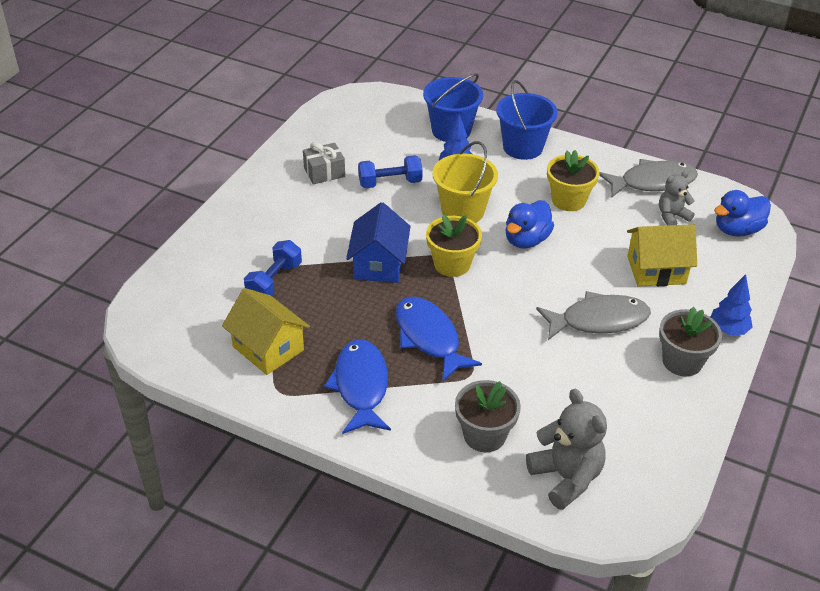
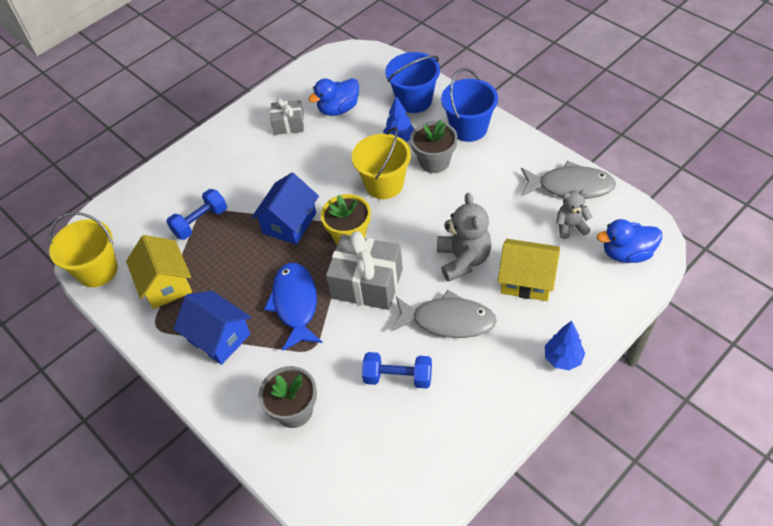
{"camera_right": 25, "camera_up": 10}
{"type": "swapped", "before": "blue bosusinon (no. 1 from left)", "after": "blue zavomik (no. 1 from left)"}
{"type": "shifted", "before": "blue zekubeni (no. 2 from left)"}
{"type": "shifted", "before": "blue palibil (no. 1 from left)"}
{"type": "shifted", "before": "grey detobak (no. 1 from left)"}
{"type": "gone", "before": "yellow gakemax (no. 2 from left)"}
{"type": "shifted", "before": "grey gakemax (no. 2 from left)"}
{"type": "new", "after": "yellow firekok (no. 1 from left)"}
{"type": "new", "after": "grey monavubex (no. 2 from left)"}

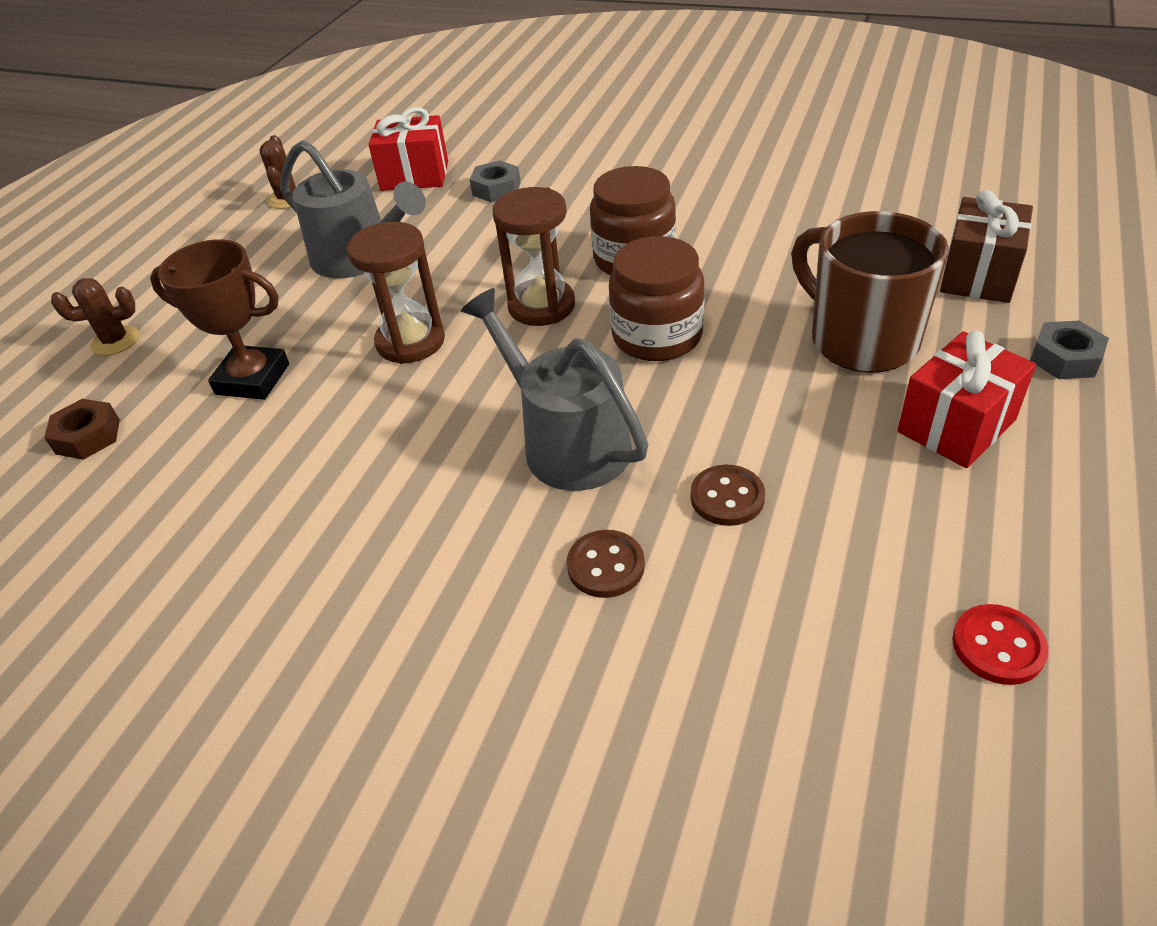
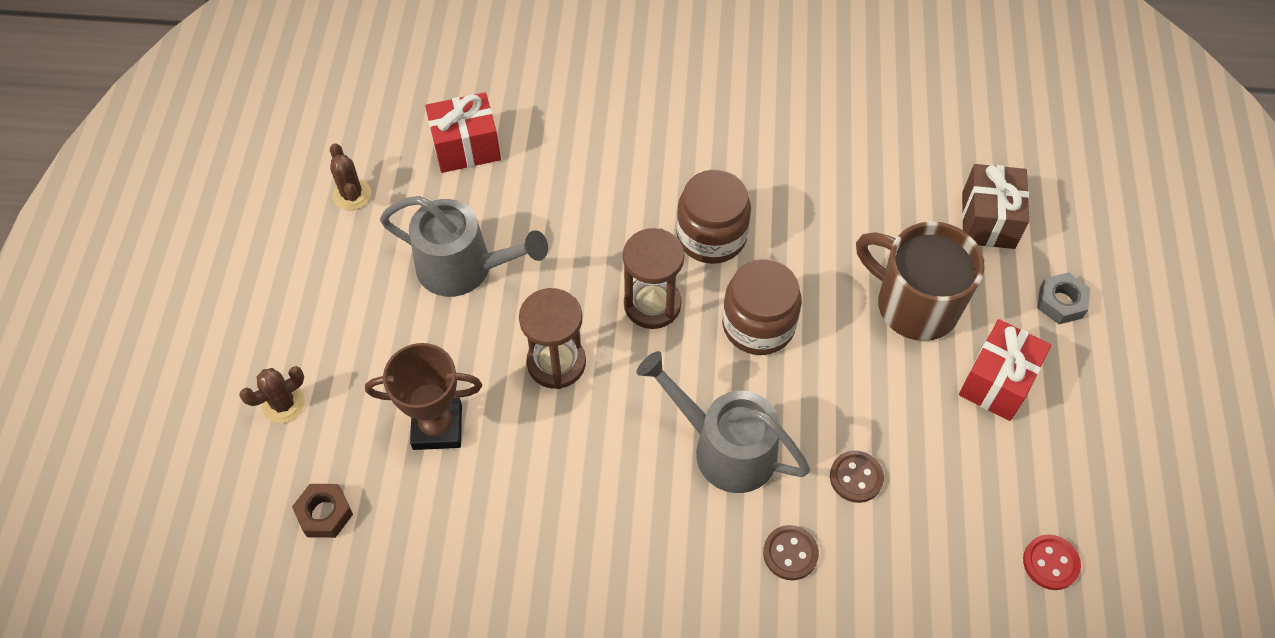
{"camera_right": -20, "camera_up": 15}
{"type": "gone", "before": "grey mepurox (no. 1 from left)"}

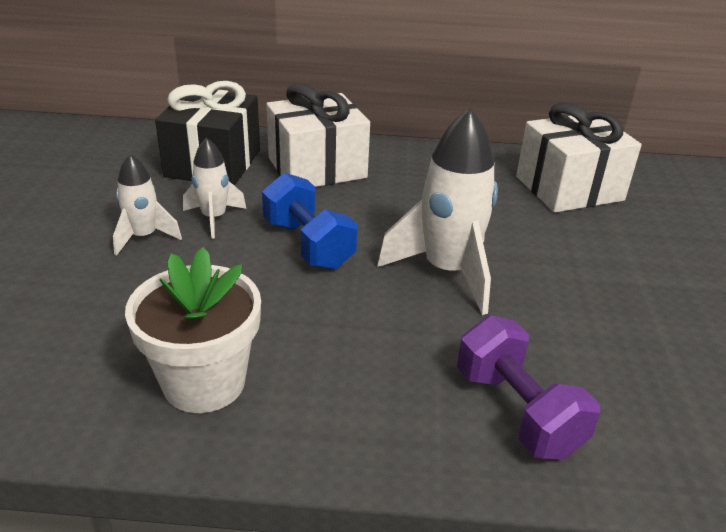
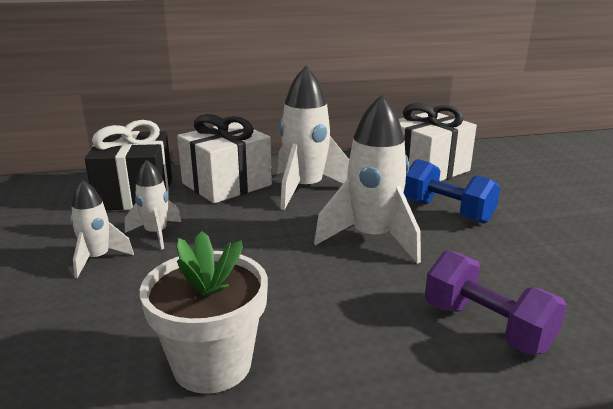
{"camera_right": -15, "camera_up": -10}
{"type": "shifted", "before": "blue zekubeni"}
{"type": "new", "after": "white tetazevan (no. 3 from left)"}

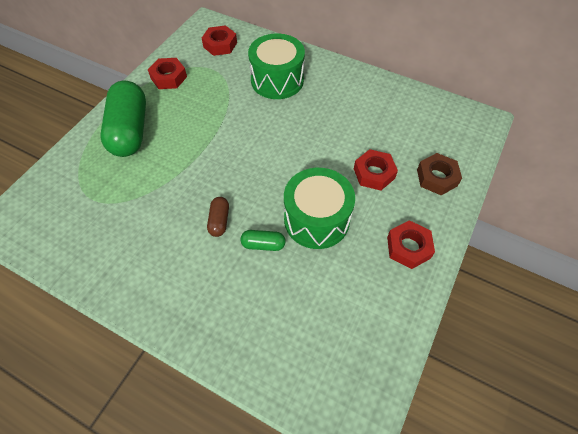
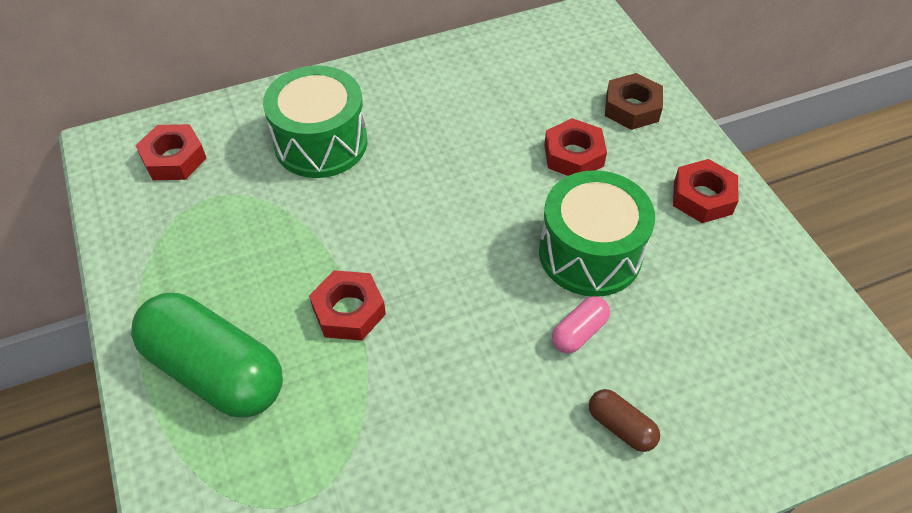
{"camera_right": -50, "camera_up": -5}
{"type": "shifted", "before": "red mepurox (no. 1 from left in the first image)", "after": "red mepurox (no. 2 from left)"}
{"type": "shifted", "before": "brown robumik"}
{"type": "repainted", "before": "green robumik (no. 2 from left)", "after": "pink robumik"}

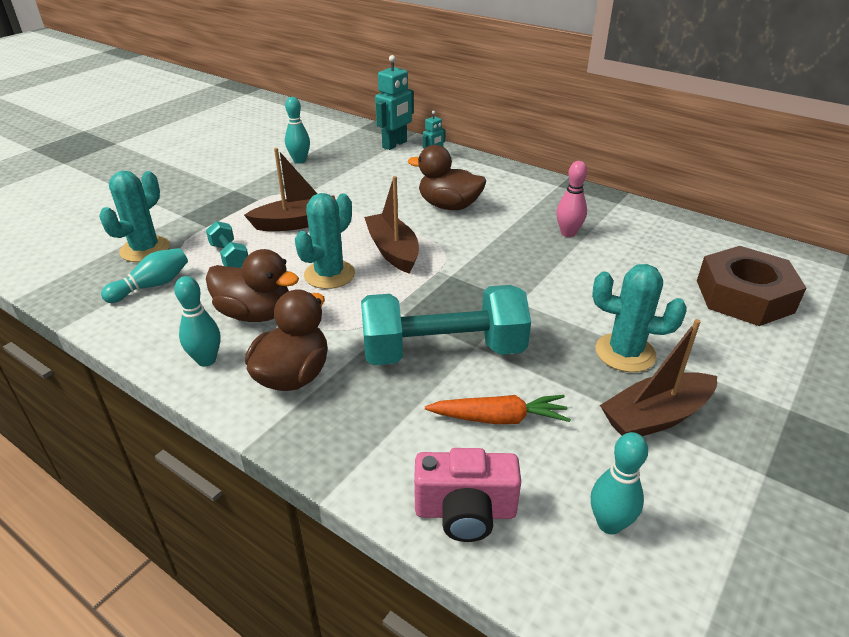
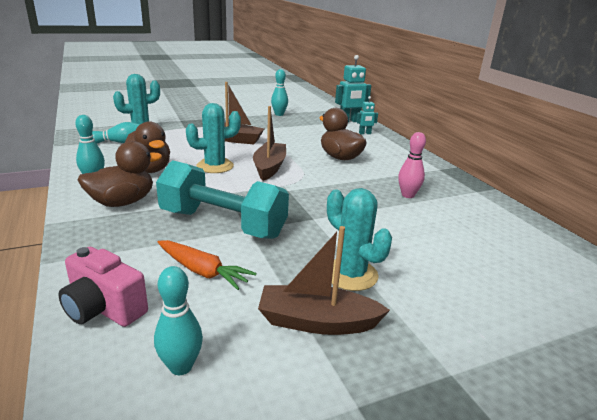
{"camera_right": 30, "camera_up": -10}
{"type": "gone", "before": "turquoise zekubeni (no. 1 from left)"}
{"type": "gone", "before": "brown mepurox"}

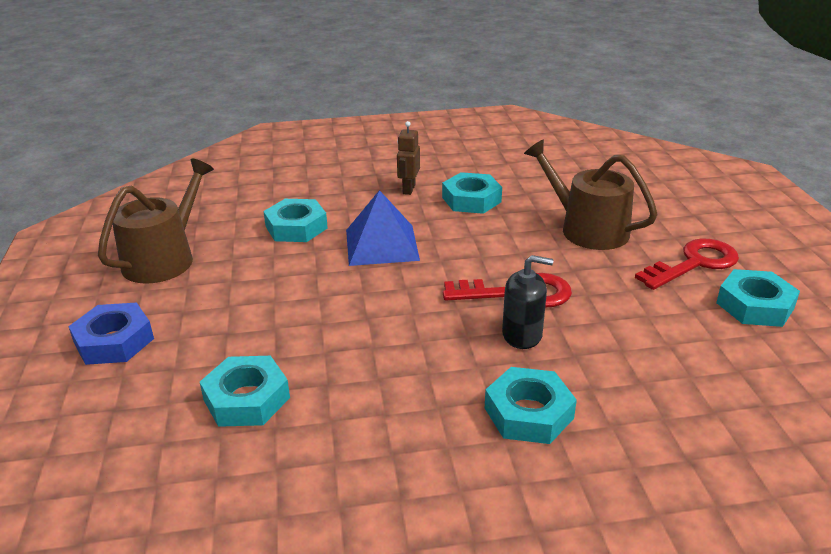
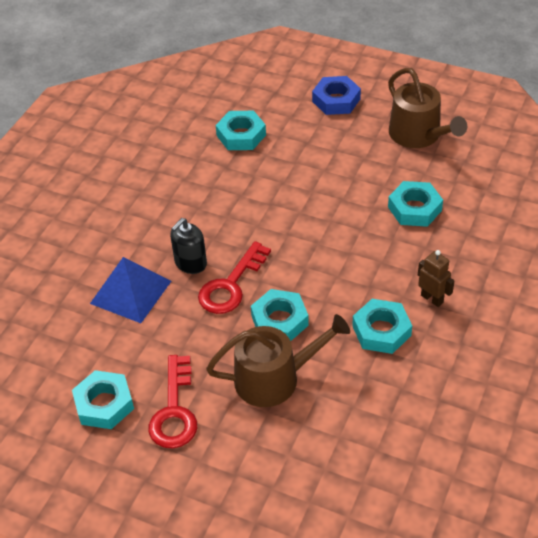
{"camera_right": 125, "camera_up": 15}
{"type": "shifted", "before": "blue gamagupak"}
{"type": "shifted", "before": "turquoise mepurox (no. 4 from left in the first image)", "after": "turquoise mepurox (no. 3 from left)"}

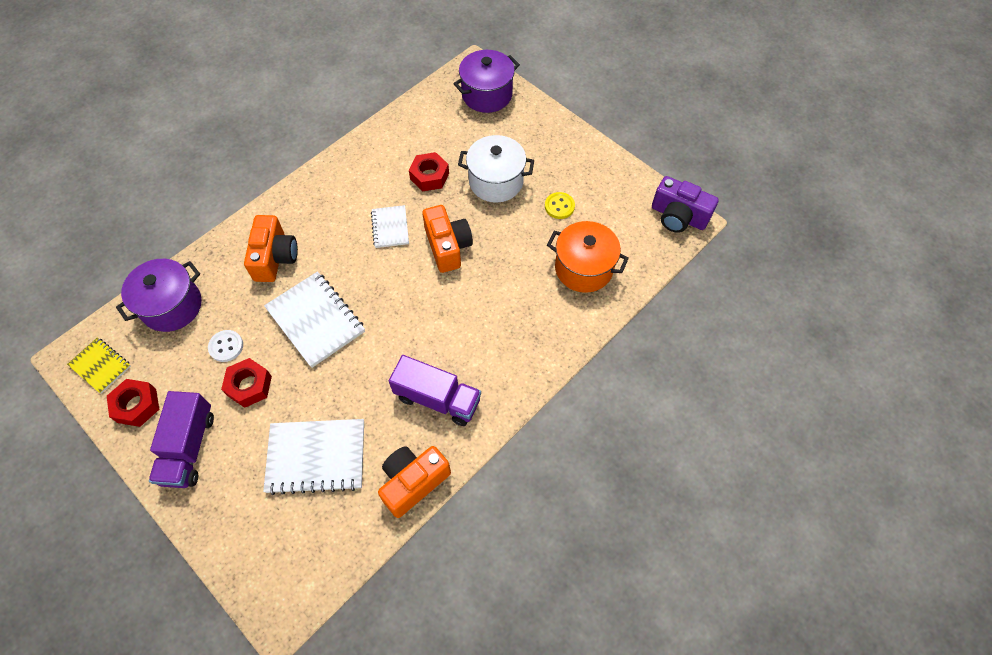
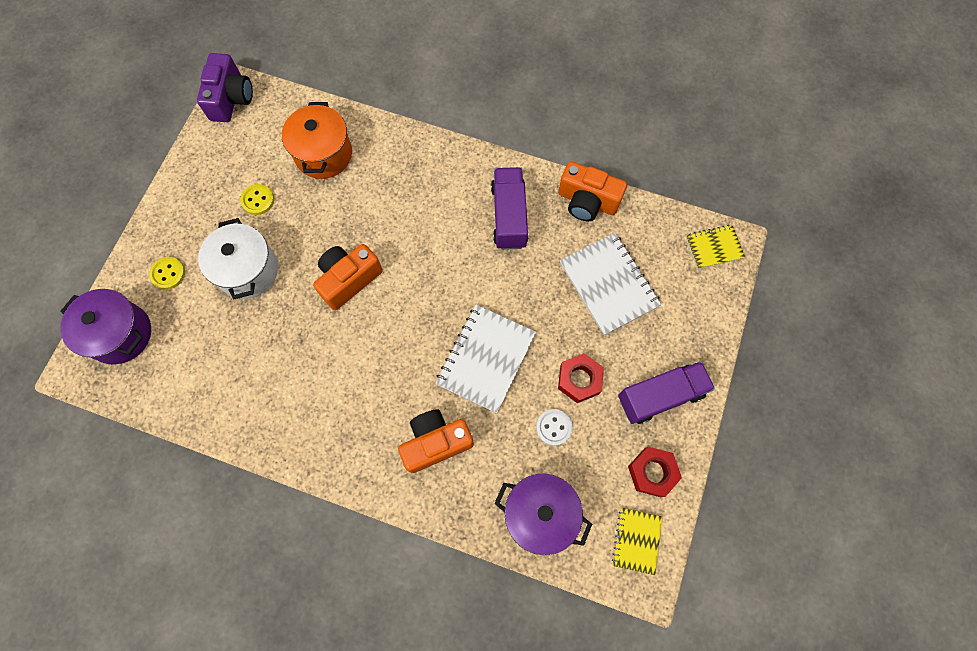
{"camera_right": -115, "camera_up": 10}
{"type": "gone", "before": "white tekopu (no. 3 from left)"}
{"type": "gone", "before": "red mepurox (no. 3 from left)"}
{"type": "new", "after": "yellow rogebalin (no. 1 from left)"}
{"type": "new", "after": "yellow tekopu (no. 2 from left)"}

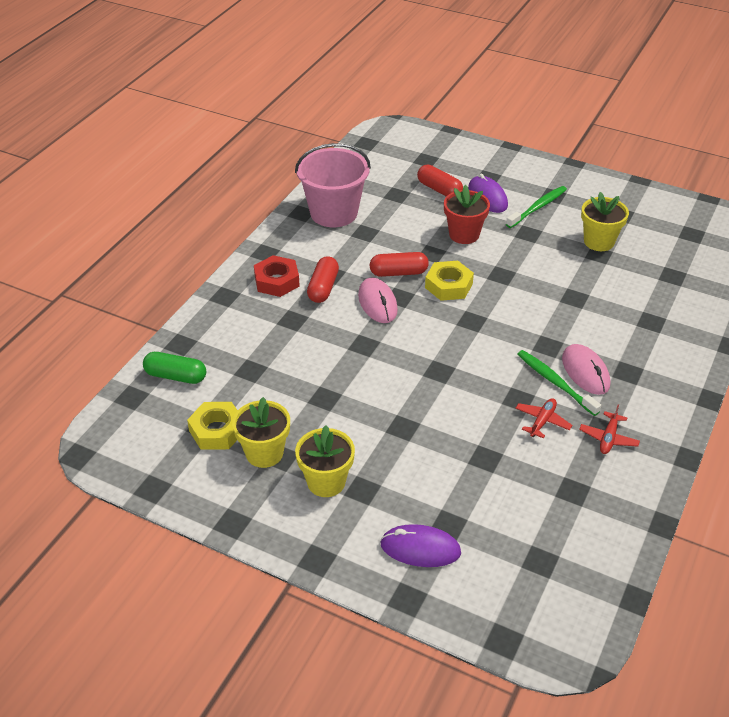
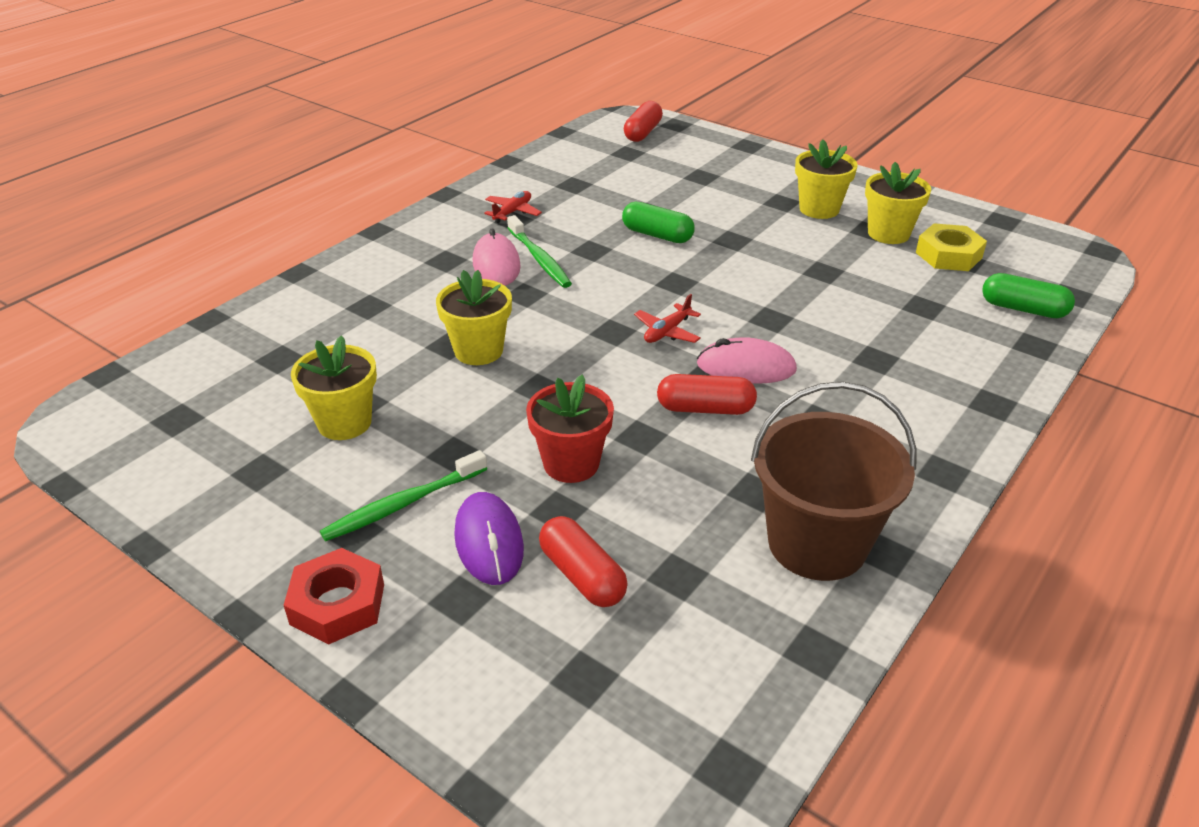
{"camera_right": -170, "camera_up": -5}
{"type": "shifted", "before": "red mepurox"}
{"type": "repainted", "before": "pink firekok", "after": "brown firekok"}
{"type": "shifted", "before": "red robumik (no. 1 from left in the first image)", "after": "red robumik (no. 2 from left)"}
{"type": "rotated", "before": "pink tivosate (no. 1 from left in the first image)", "turn": -75}
{"type": "gone", "before": "purple tivosate (no. 1 from left)"}
{"type": "gone", "before": "yellow mepurox (no. 2 from left)"}
{"type": "shifted", "before": "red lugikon (no. 1 from left in the first image)", "after": "red lugikon (no. 2 from left)"}
{"type": "new", "after": "yellow gakemax (no. 2 from left)"}
{"type": "new", "after": "green robumik (no. 1 from left)"}

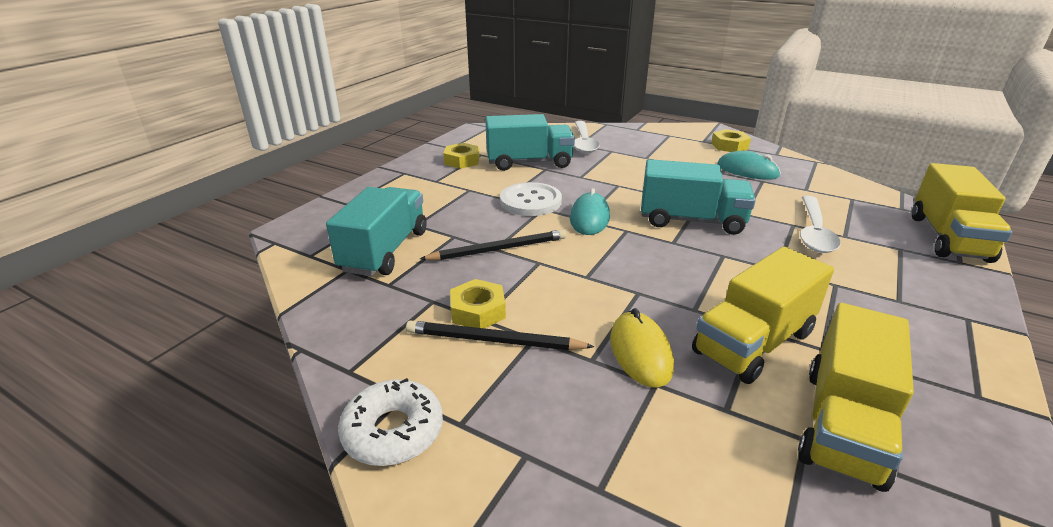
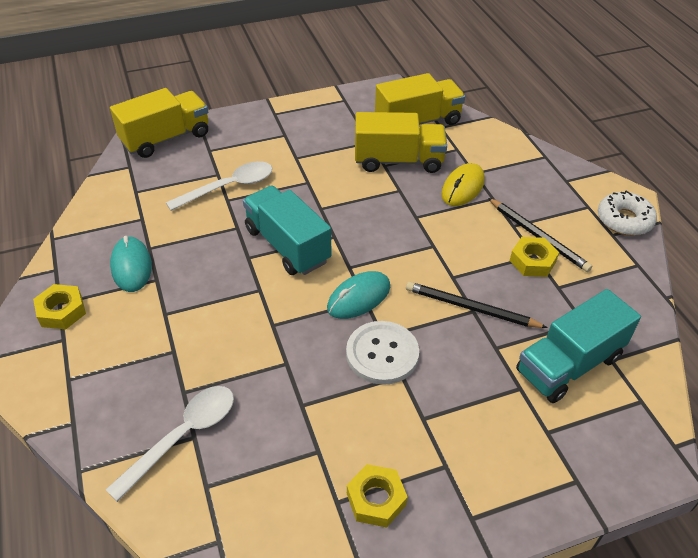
{"camera_right": -140, "camera_up": 15}
{"type": "gone", "before": "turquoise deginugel (no. 2 from left)"}

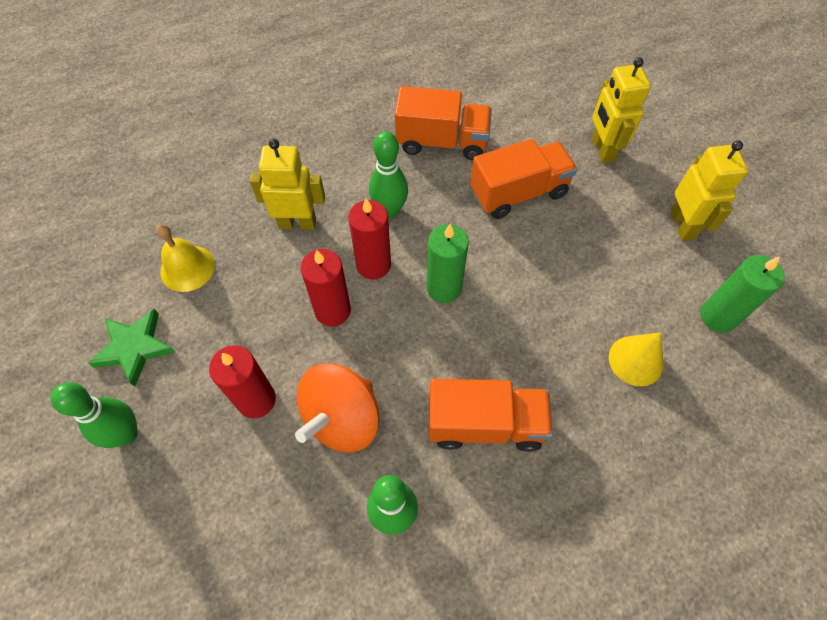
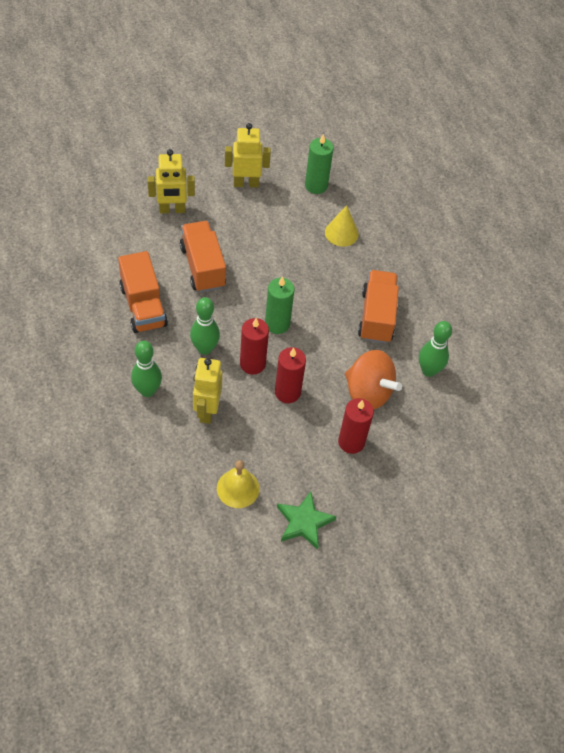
{"camera_right": -90, "camera_up": -5}
{"type": "shifted", "before": "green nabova (no. 1 from left)"}
{"type": "rotated", "before": "orange deginugel (no. 1 from left)", "turn": 150}

